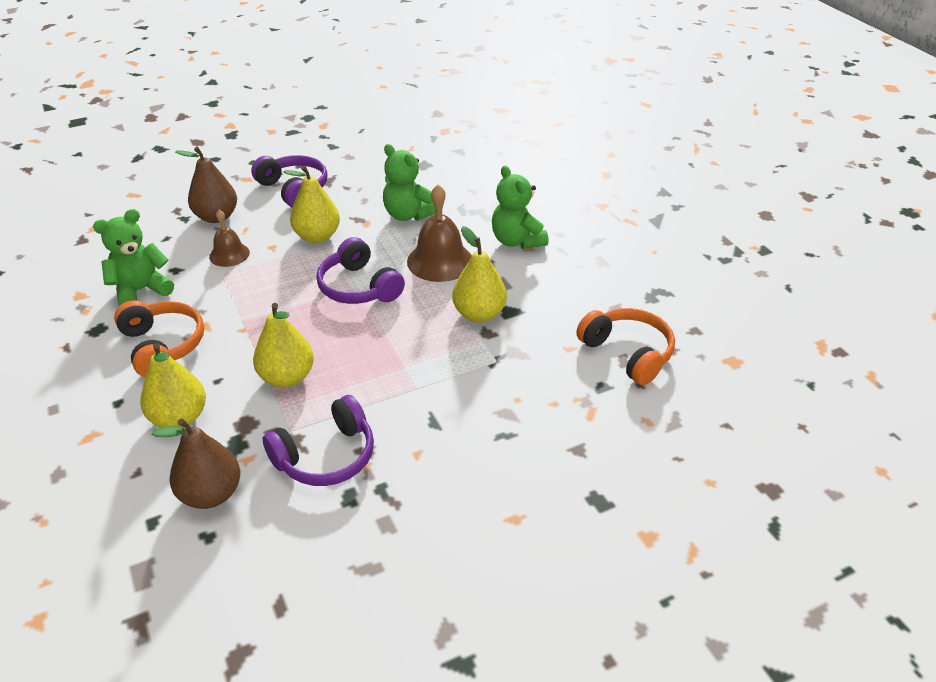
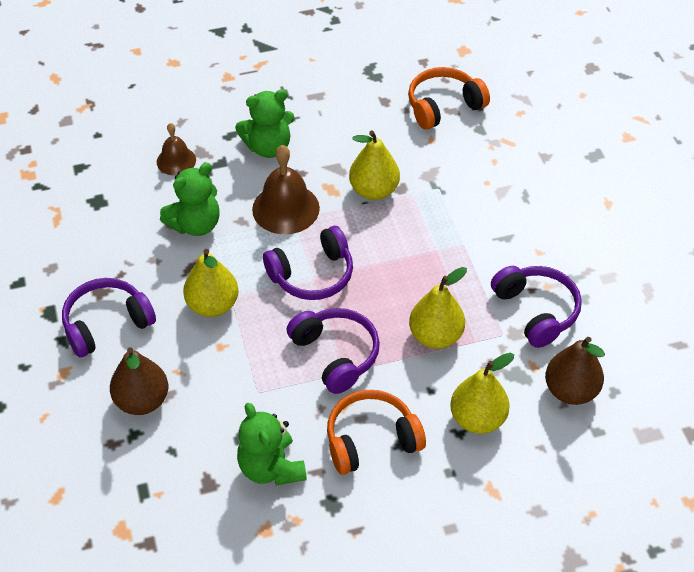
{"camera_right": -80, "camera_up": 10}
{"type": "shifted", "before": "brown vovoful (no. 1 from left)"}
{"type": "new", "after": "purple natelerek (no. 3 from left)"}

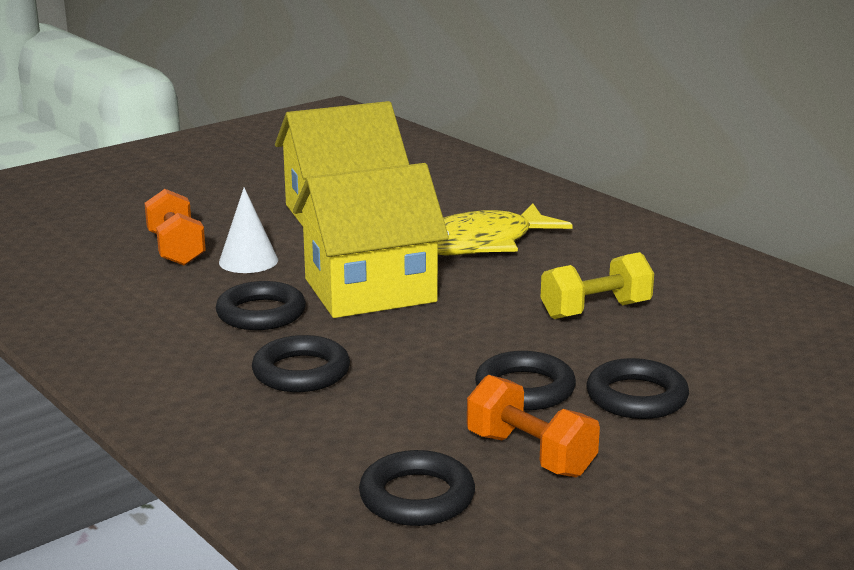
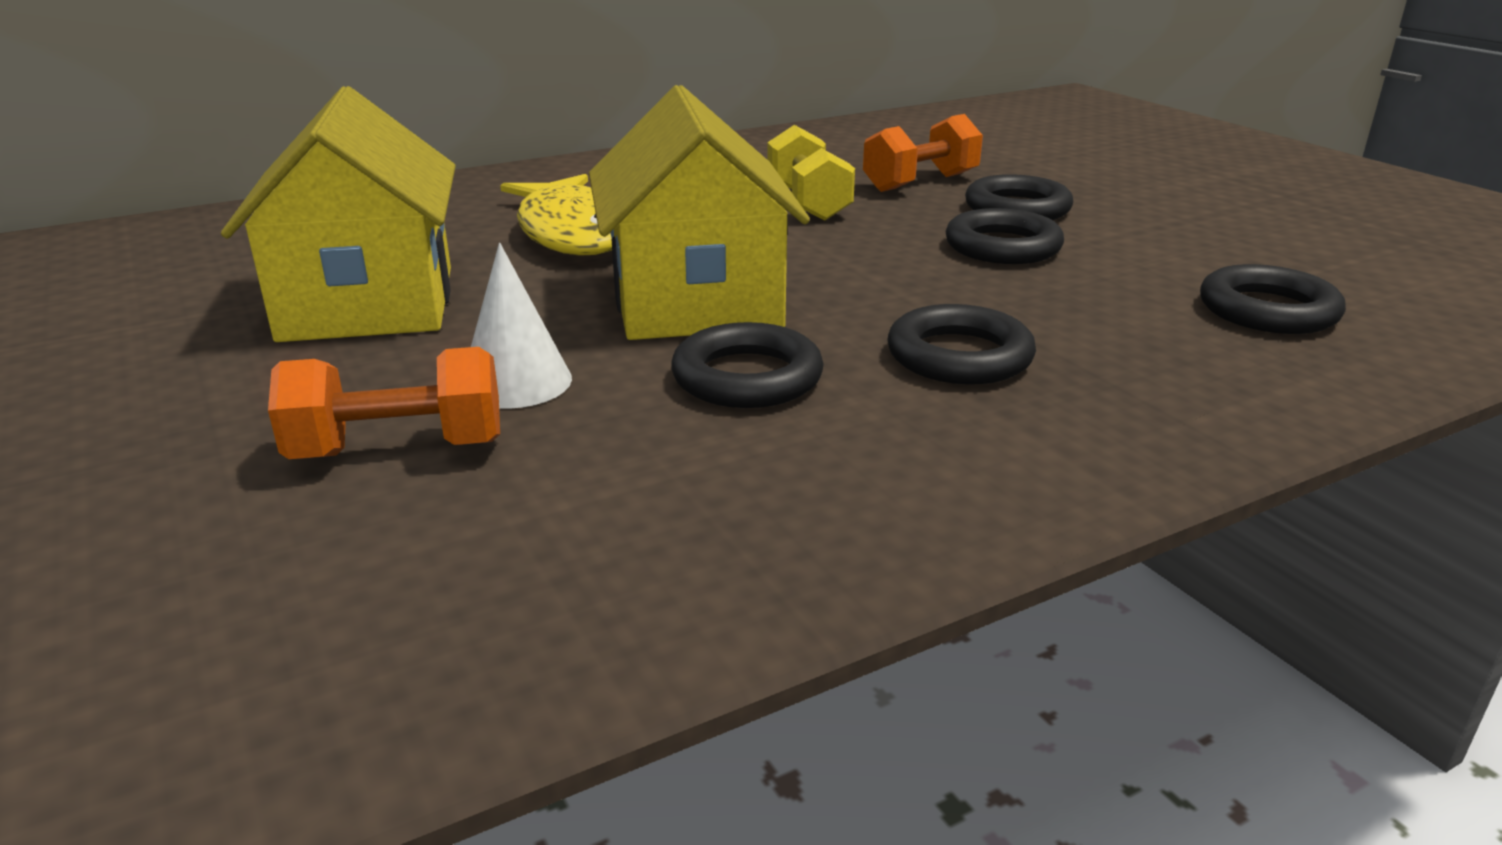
{"camera_right": -80, "camera_up": 5}
{"type": "shifted", "before": "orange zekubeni (no. 2 from left)"}

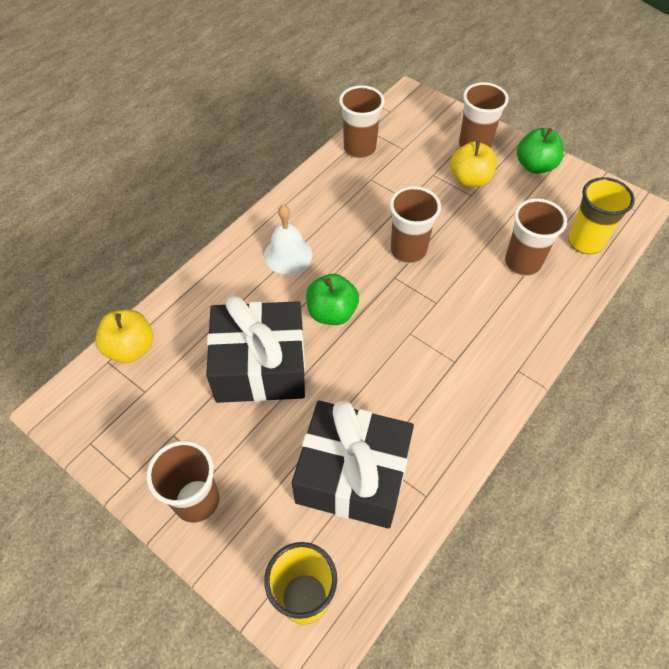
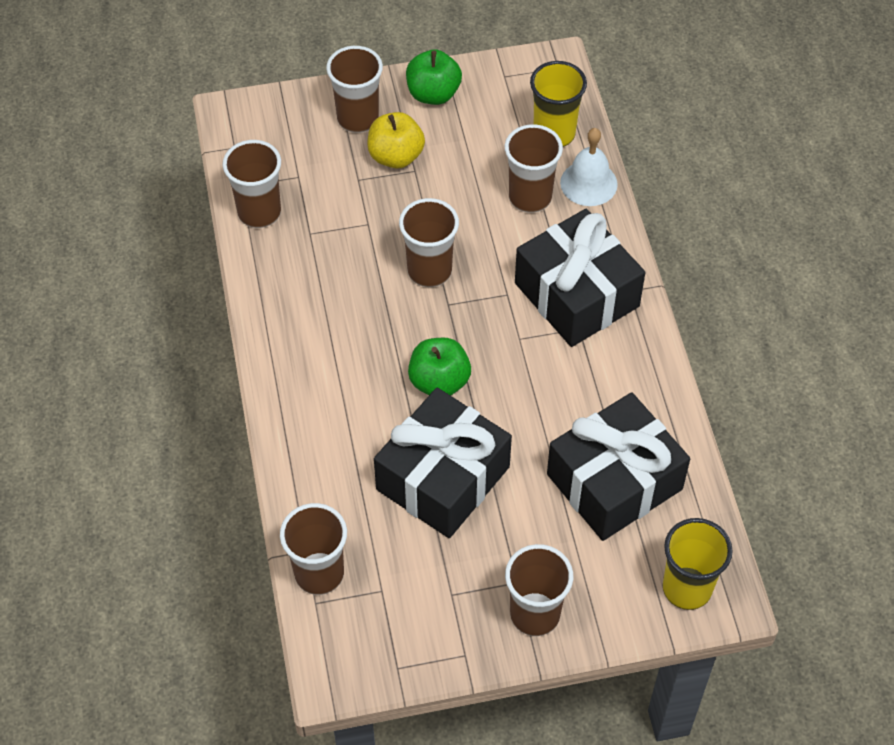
{"camera_right": -50, "camera_up": 0}
{"type": "swapped", "before": "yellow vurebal (no. 1 from left)", "after": "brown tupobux (no. 2 from left)"}
{"type": "shifted", "before": "white vovoful"}
{"type": "new", "after": "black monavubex (no. 2 from left)"}

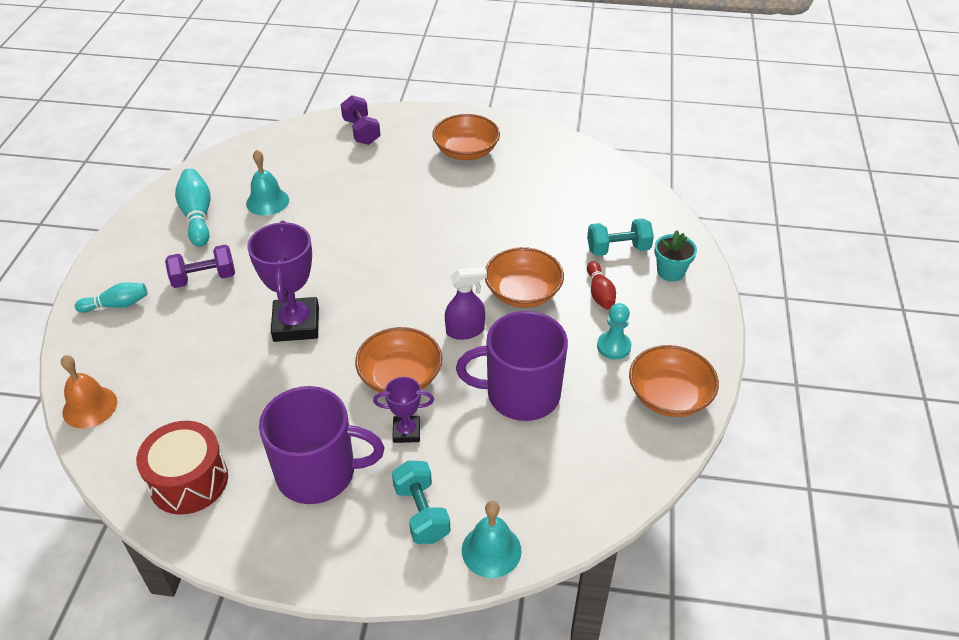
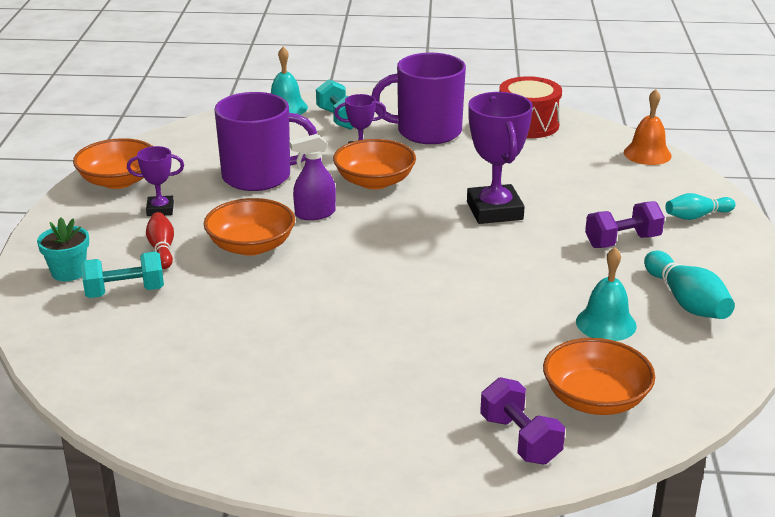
{"camera_right": 175, "camera_up": -15}
{"type": "shifted", "before": "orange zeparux (no. 2 from left in the first image)", "after": "orange zeparux (no. 4 from left)"}
{"type": "swapped", "before": "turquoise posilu", "after": "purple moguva (no. 1 from left)"}

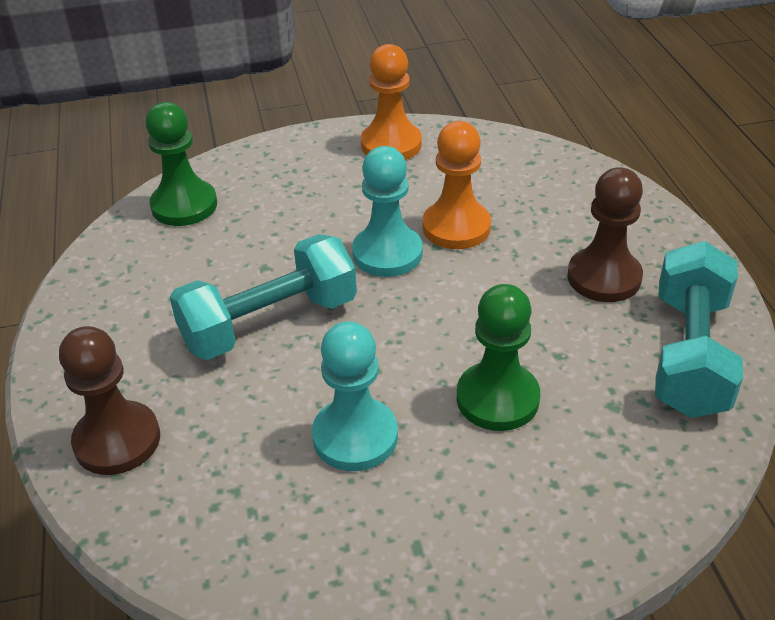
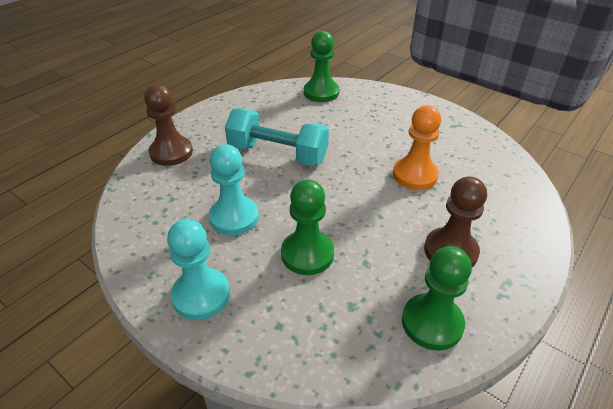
{"camera_right": 50, "camera_up": 0}
{"type": "shifted", "before": "turquoise posilu (no. 2 from left in the first image)", "after": "turquoise posilu (no. 1 from left)"}
{"type": "gone", "before": "orange posilu (no. 1 from left)"}
{"type": "swapped", "before": "turquoise zekubeni (no. 2 from left)", "after": "green posilu (no. 3 from left)"}

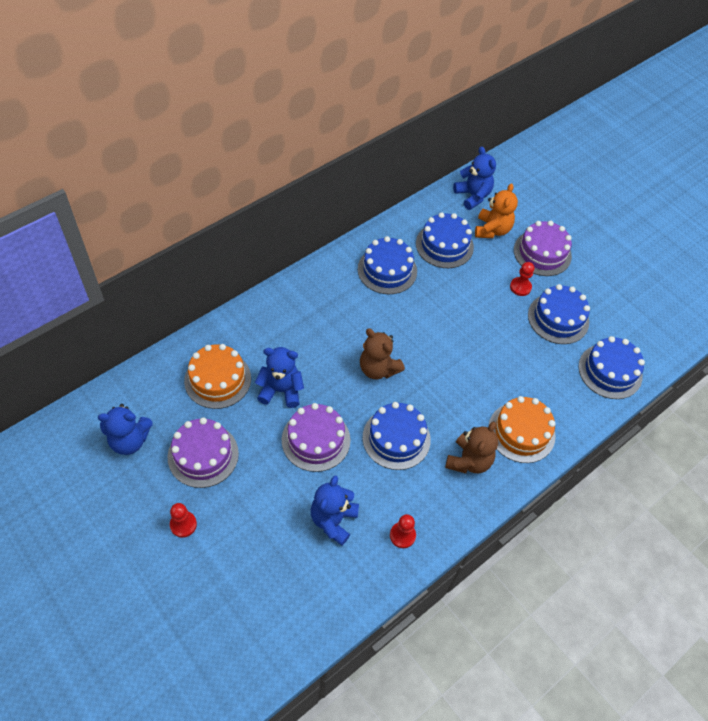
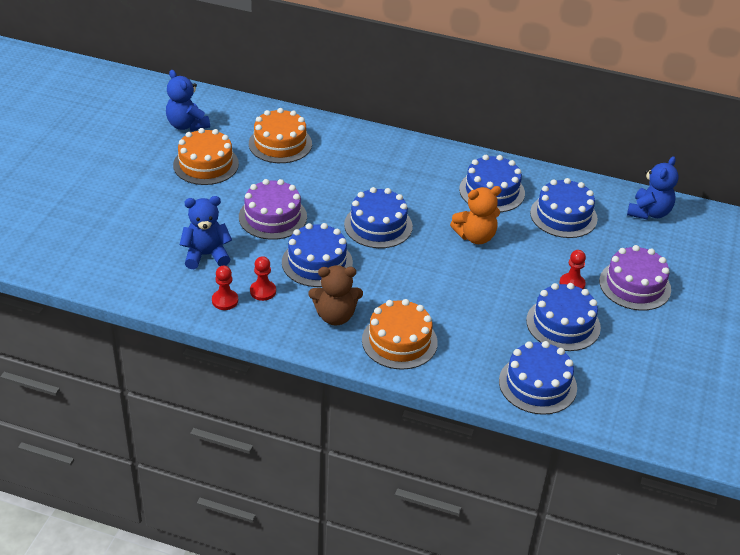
{"camera_right": 60, "camera_up": -15}
{"type": "repainted", "before": "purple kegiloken (no. 1 from left)", "after": "orange kegiloken (no. 1 from left)"}
{"type": "shifted", "before": "red posilu (no. 1 from left in the first image)", "after": "red posilu (no. 2 from left)"}
{"type": "gone", "before": "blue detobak (no. 2 from left)"}
{"type": "swapped", "before": "brown detobak (no. 1 from left)", "after": "blue kegiloken (no. 2 from left)"}
{"type": "shifted", "before": "orange detobak"}

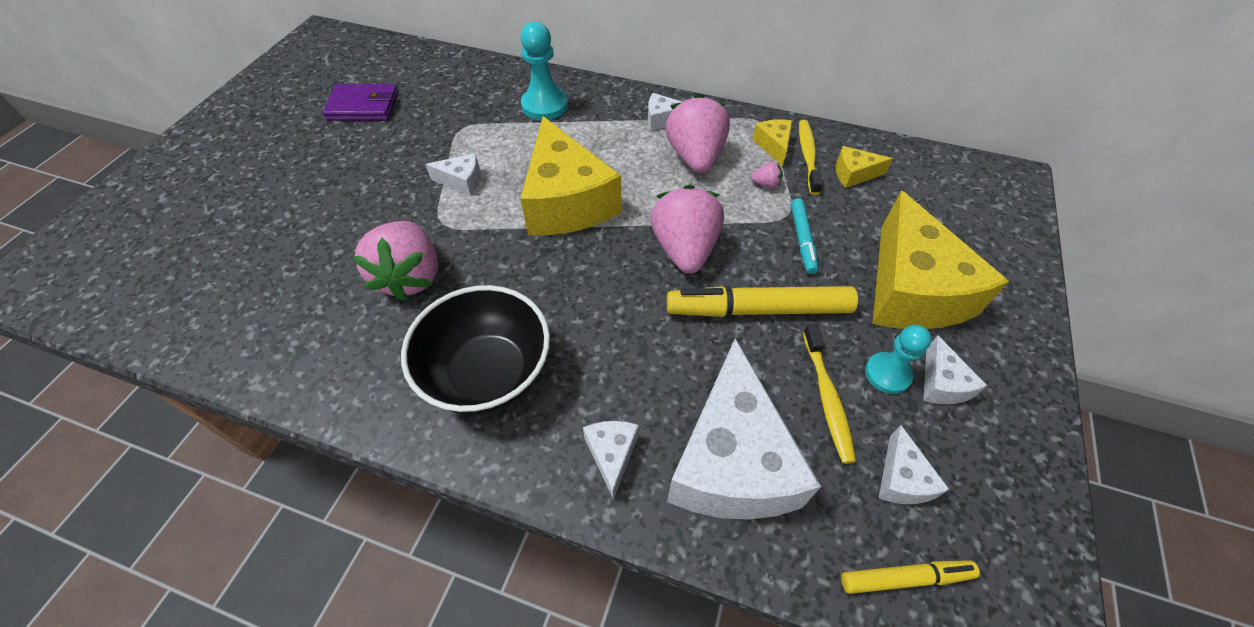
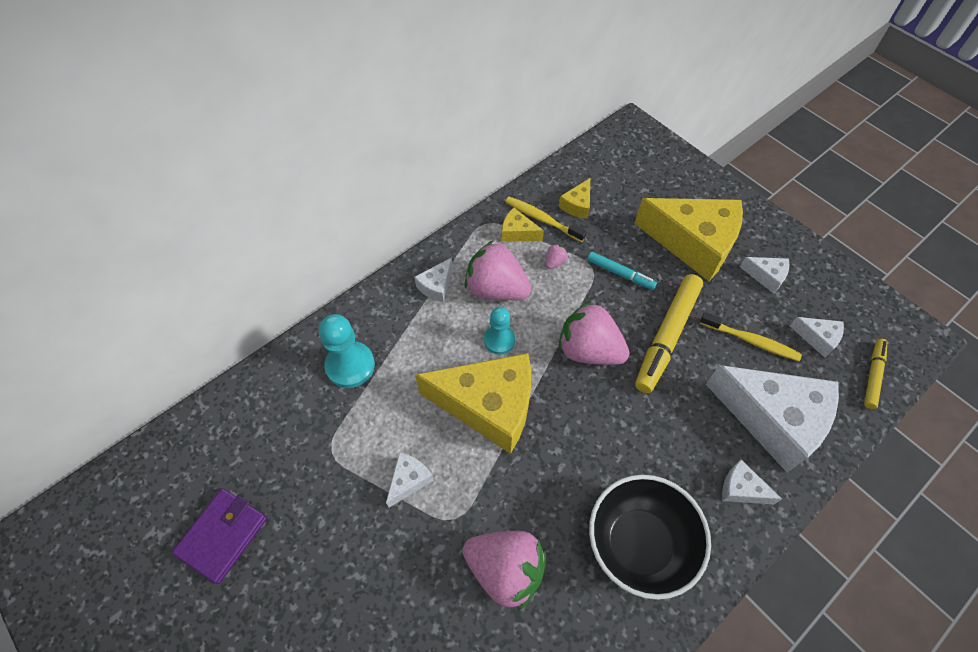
{"camera_right": -60, "camera_up": 5}
{"type": "shifted", "before": "turquoise posilu (no. 2 from left)"}

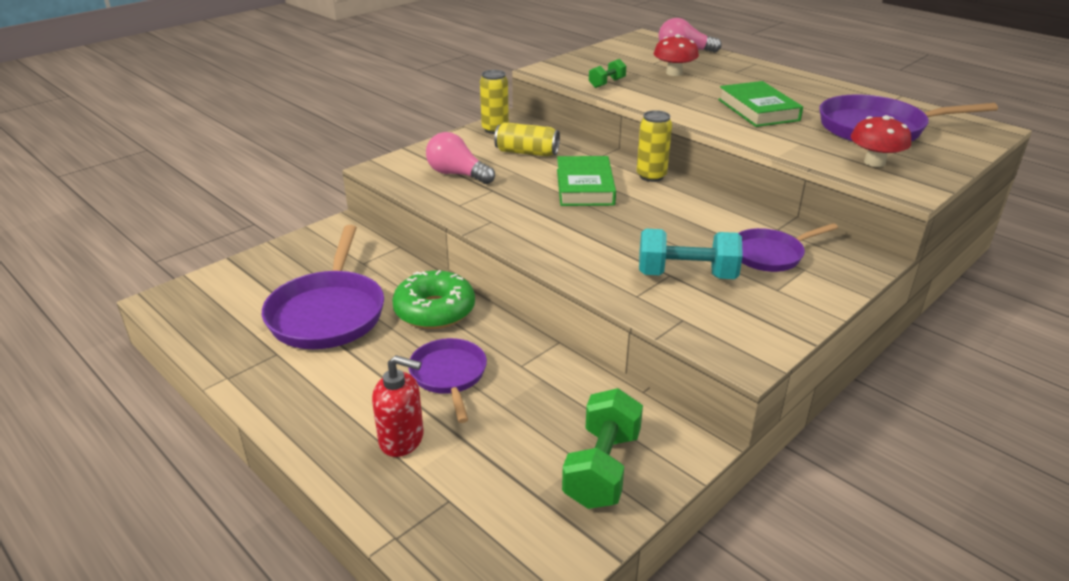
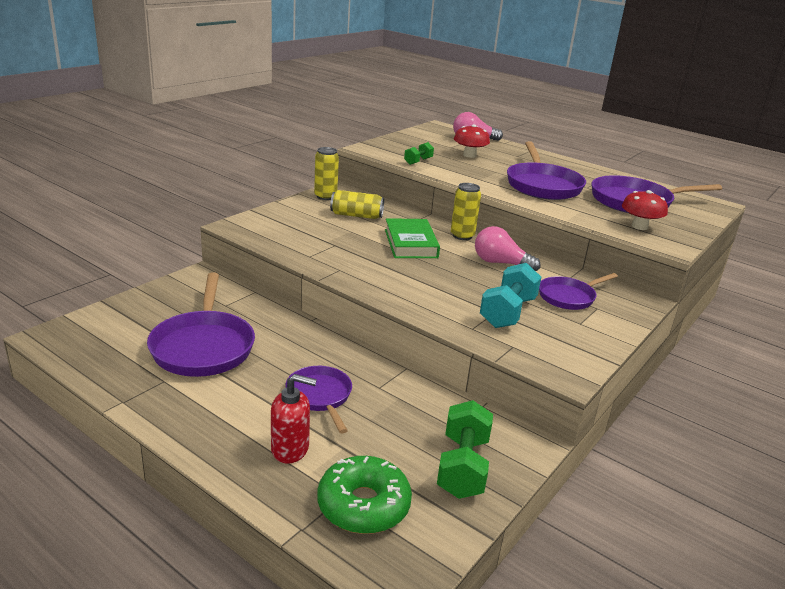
{"camera_right": -10, "camera_up": -5}
{"type": "shifted", "before": "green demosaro"}
{"type": "shifted", "before": "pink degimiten (no. 1 from left in the first image)", "after": "pink degimiten (no. 2 from left)"}
{"type": "rotated", "before": "turquoise zekubeni", "turn": -60}
{"type": "swapped", "before": "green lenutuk (no. 2 from left)", "after": "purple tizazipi (no. 3 from left)"}

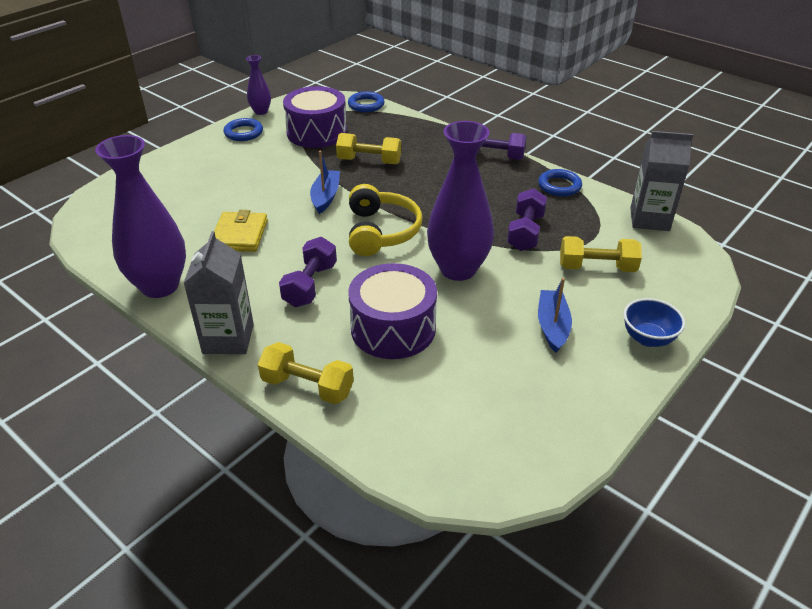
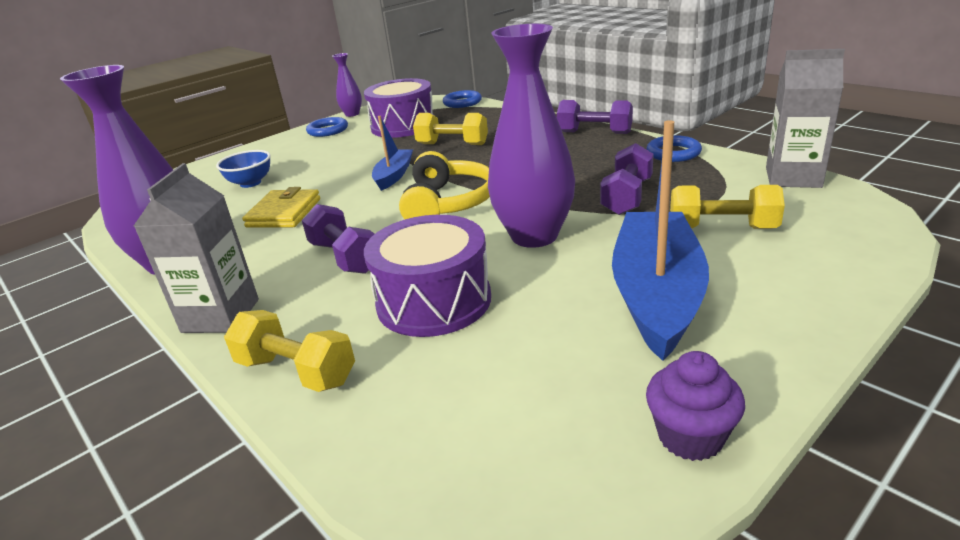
{"camera_right": 10, "camera_up": -10}
{"type": "rotated", "before": "purple zekubeni (no. 1 from left)", "turn": -60}
{"type": "scaled", "before": "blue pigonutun (no. 2 from left)", "scale": 1.9}
{"type": "shifted", "before": "blue zeparux"}
{"type": "new", "after": "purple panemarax"}

